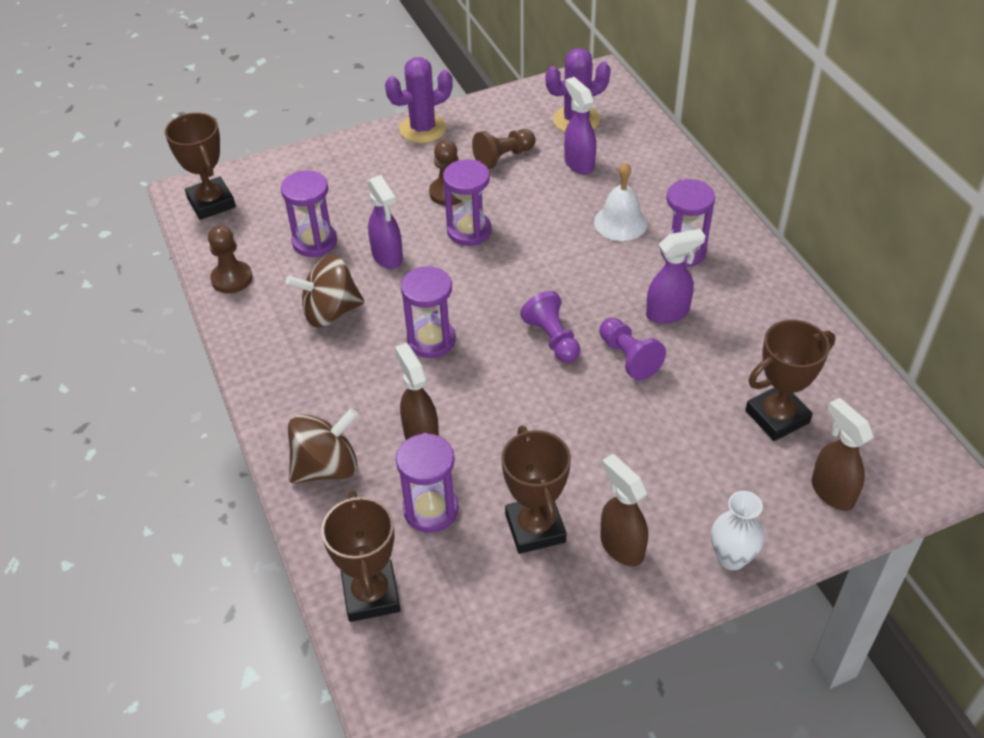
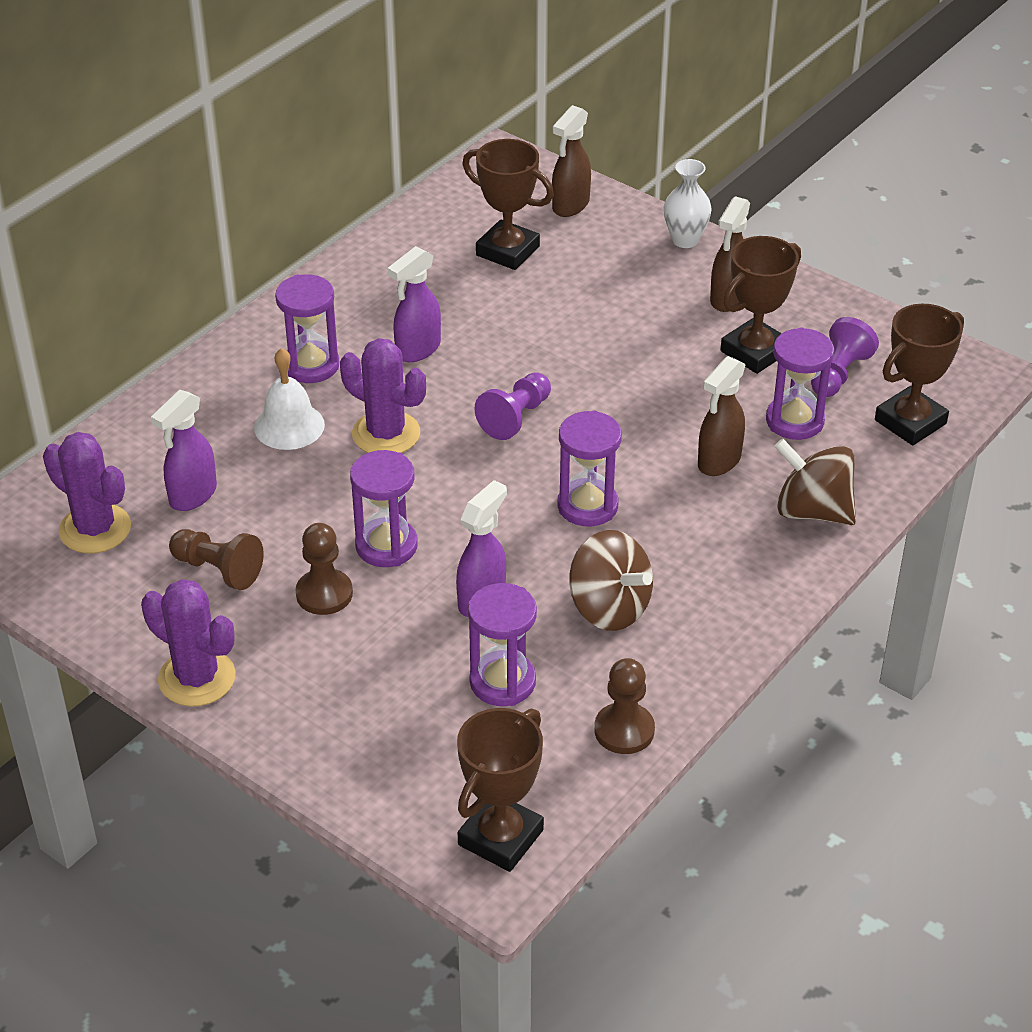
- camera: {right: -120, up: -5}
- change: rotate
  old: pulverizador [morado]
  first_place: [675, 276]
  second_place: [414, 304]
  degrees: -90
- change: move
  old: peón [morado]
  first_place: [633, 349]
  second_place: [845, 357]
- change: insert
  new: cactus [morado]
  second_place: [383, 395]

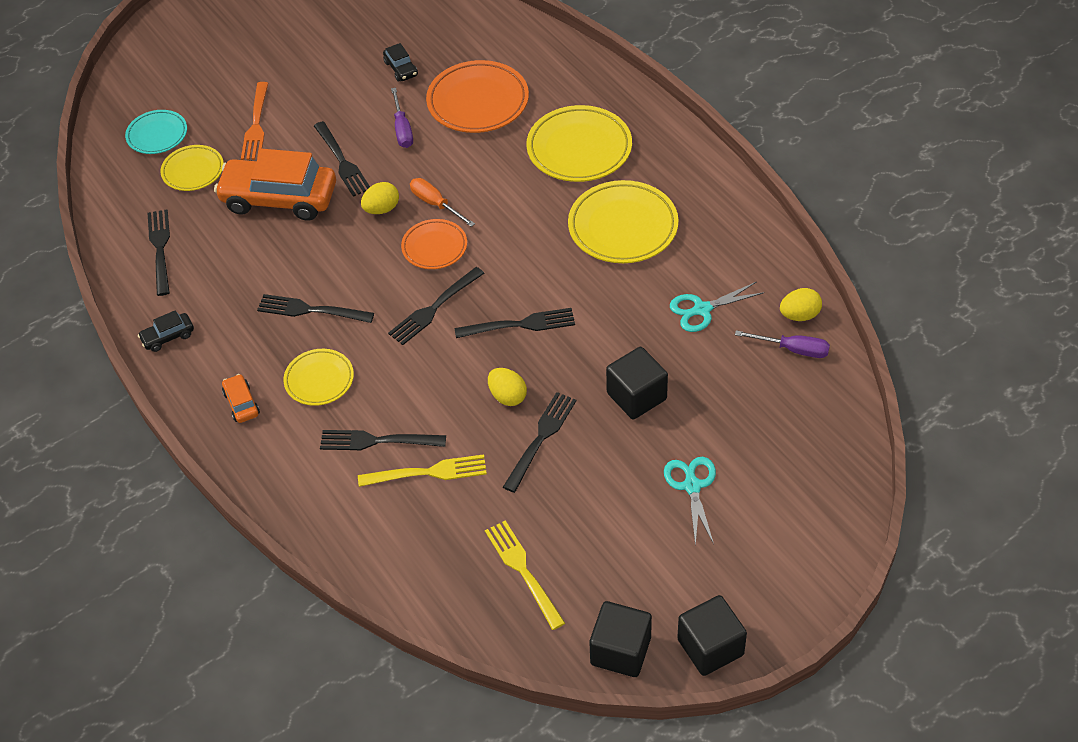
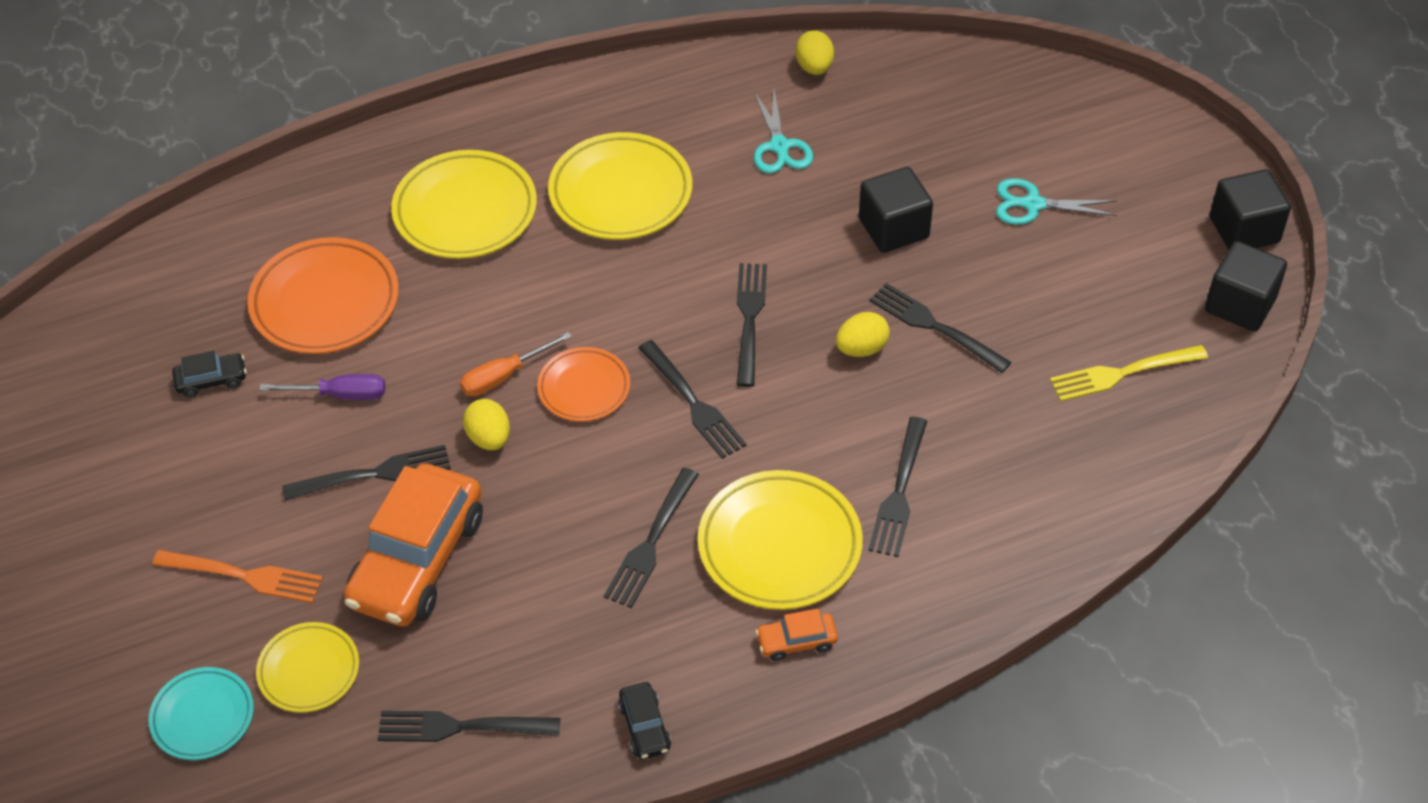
- camera: {right: -80, up: 0}
- change: delete
  old: destornillador [morado]
  first_place: [782, 344]
- change: resize
  old: plato [amarillo]
  first_place: [318, 377]
  second_place: [780, 540]
  factor: 1.67
- change: delete
  old: tenedor [amarillo]
  first_place: [422, 470]

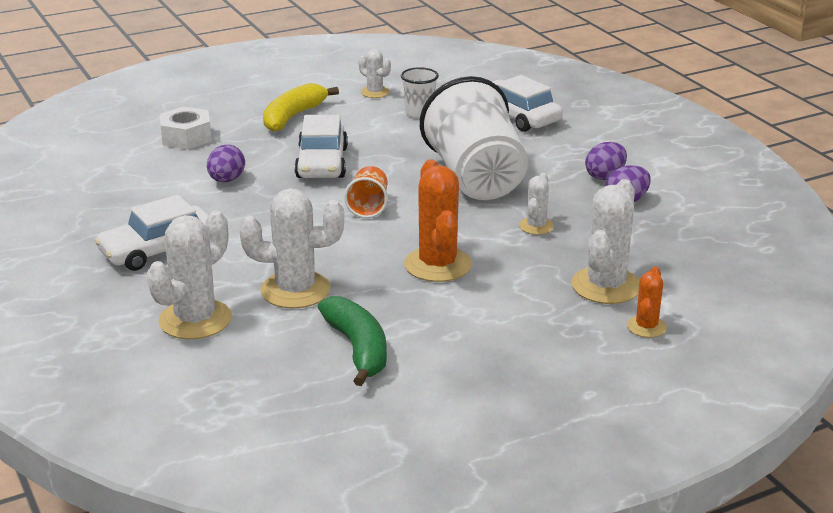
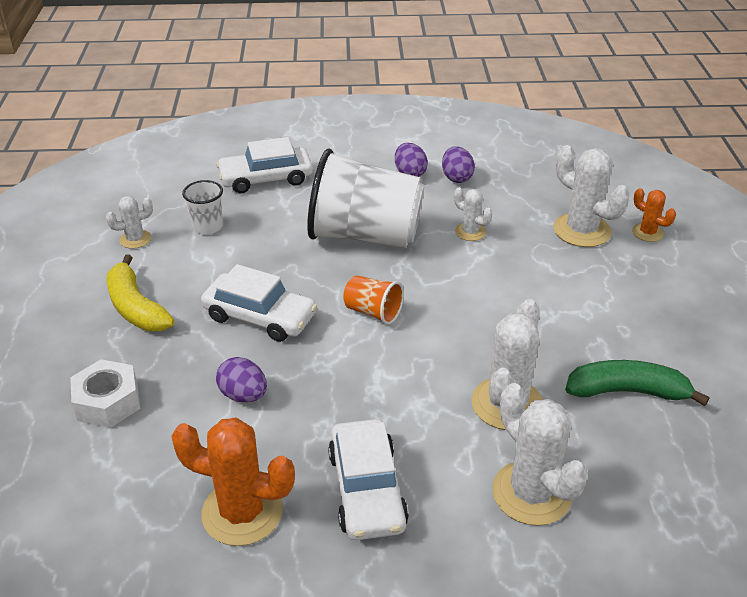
- camera: {right: -65, up: 10}
- change: move
  old: cactus [naranja]
  first_place: [438, 220]
  second_place: [233, 482]

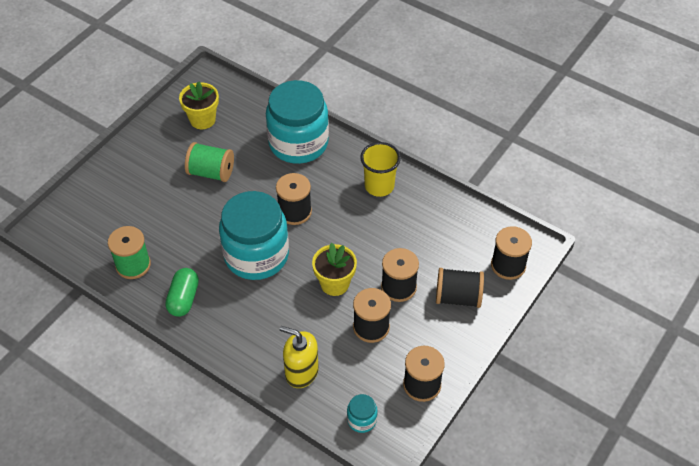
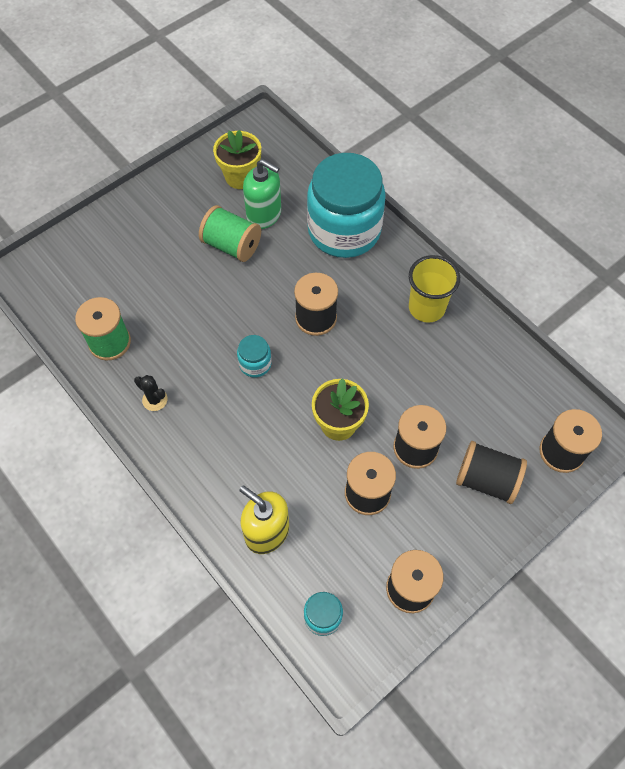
- camera: {right: 15, up: 10}
- change: resize
  old: tarro [turquesa]
  first_place: [254, 235]
  second_place: [254, 356]
  factor: 0.41
- change: replace
  old: cápsula [verde]
  new: cactus [negro]
  first_place: [182, 292]
  second_place: [151, 393]
- change: insert
  new: dispensador de jabón [verde]
  second_place: [262, 194]

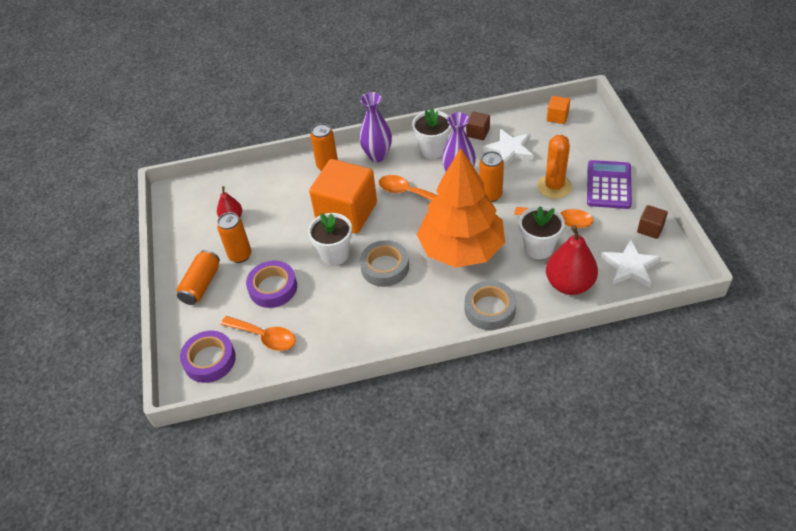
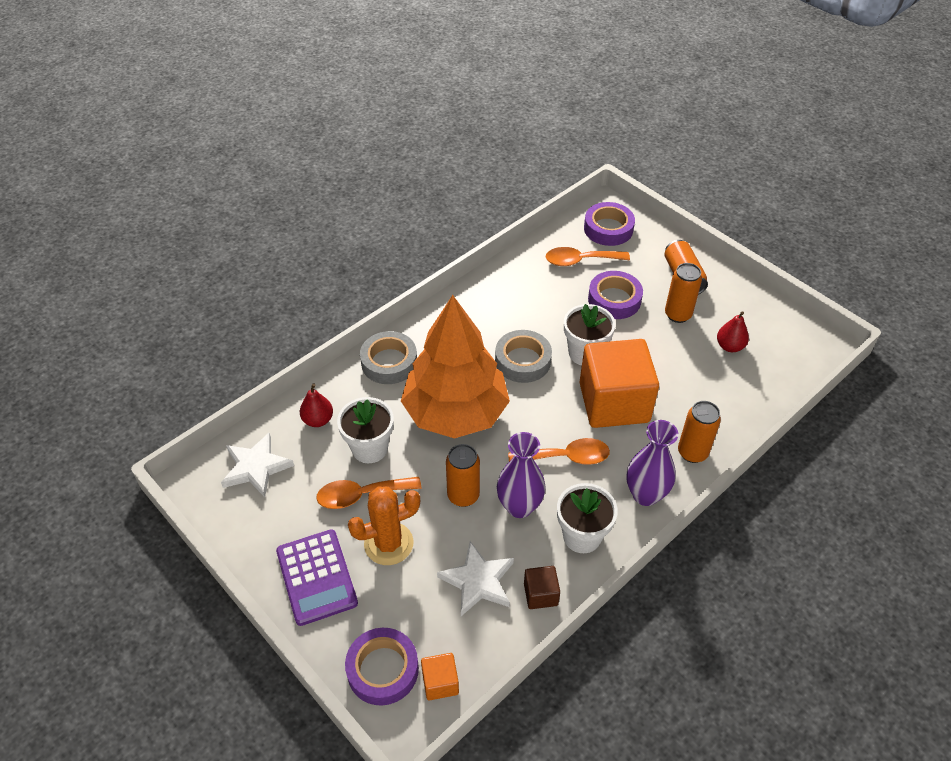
- camera: {right: 145, up: 0}
- change: rotate
  old: cactus [naranja]
  first_place: [554, 167]
  second_place: [384, 526]
  degrees: 75
- change: delete
  old: cubo [marrón]
  first_place: [652, 222]
- change: resize
  old: pera [rojo]
  first_place: [572, 260]
  second_place: [316, 405]
  factor: 0.56
- change: insert
  new: cinta adhesiva [morado]
  second_place: [382, 666]

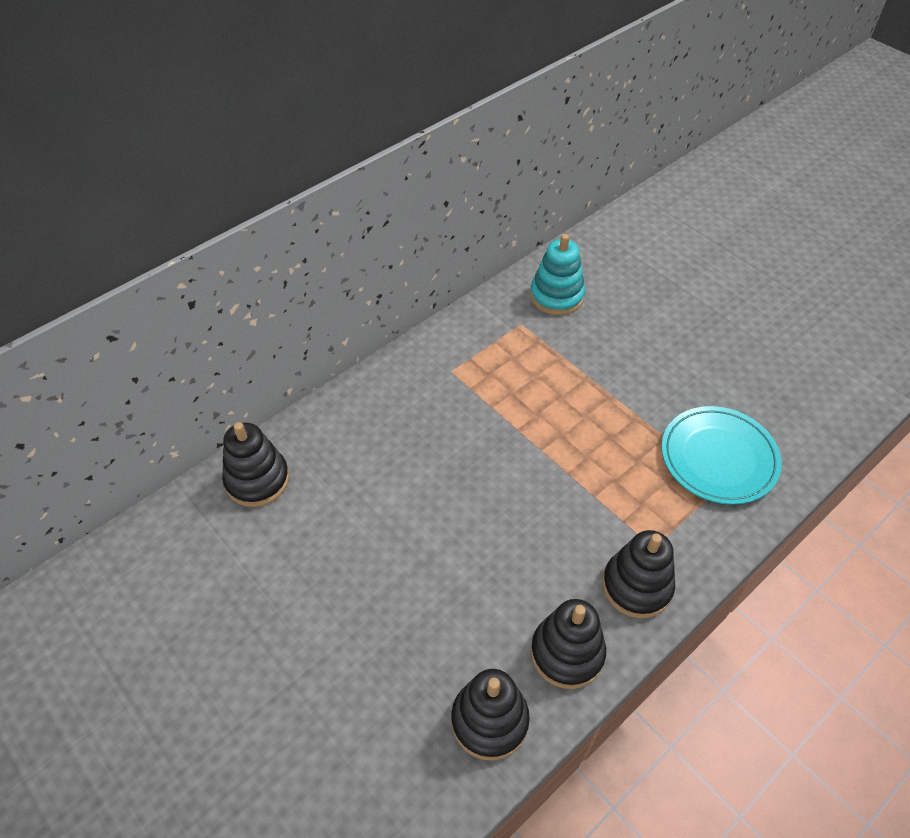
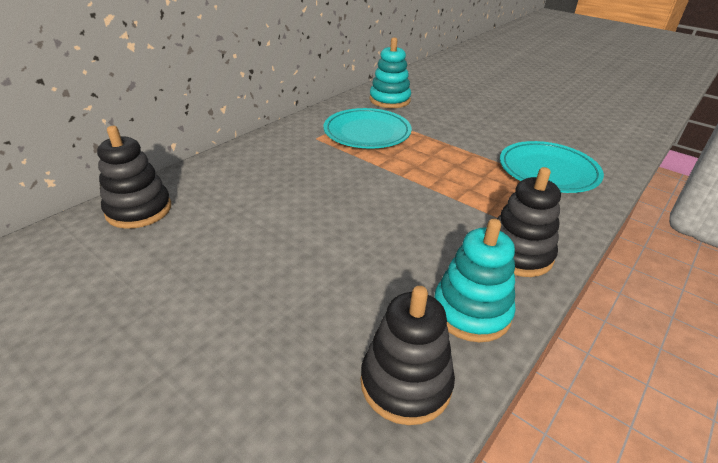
- camera: {right: -10, up: -15}
- change: recolor
  old: juguete apilable [negro]
  new: juguete apilable [turquesa]
  first_place: [568, 644]
  second_place: [475, 280]
- change: insert
  new: plato [turquesa]
  second_place: [367, 128]

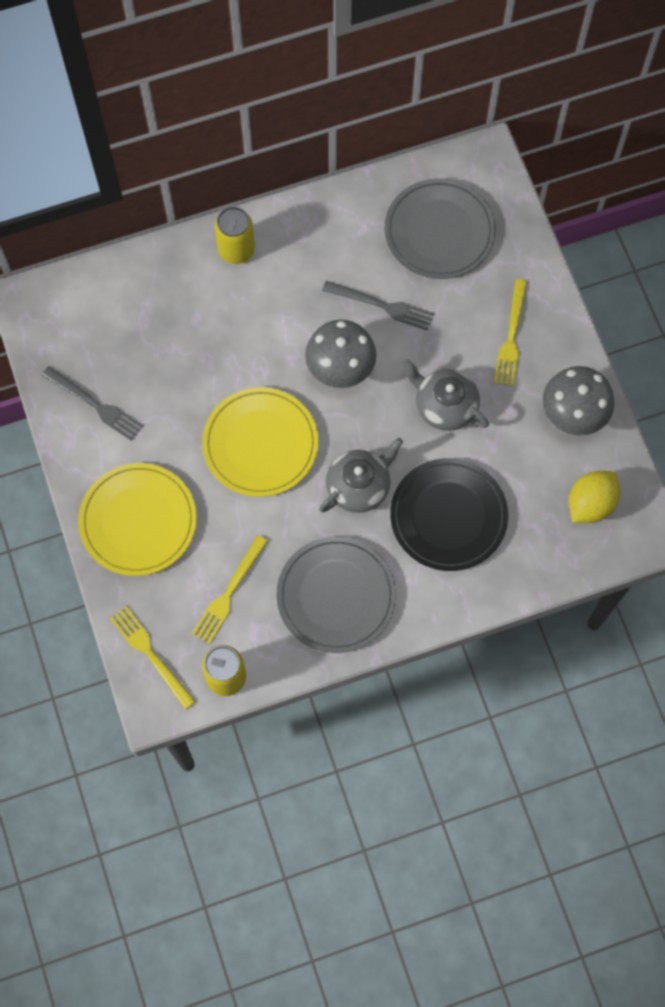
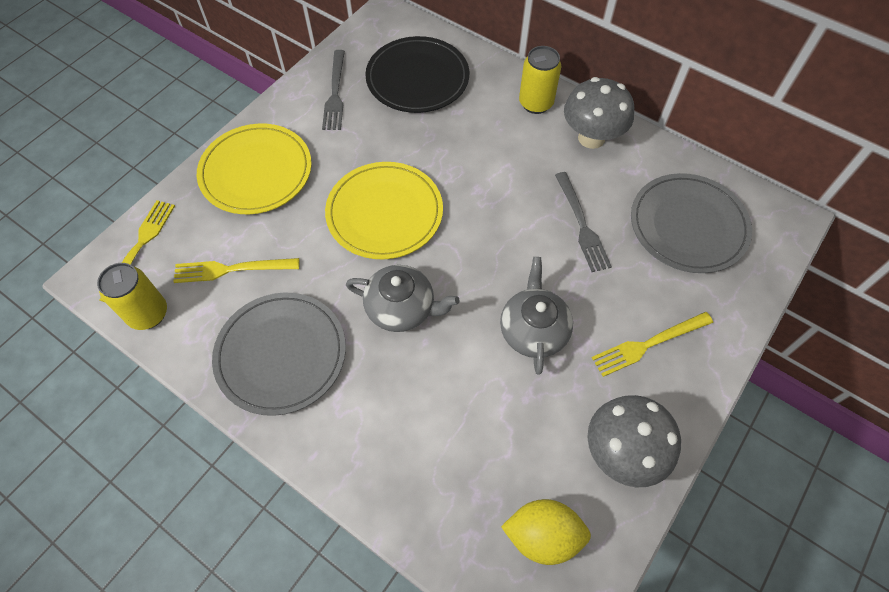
- camera: {right: 55, up: -10}
- change: move
  old: seta [gris]
  first_place: [341, 354]
  second_place: [599, 113]
- change: move
  old: plato [negro]
  first_place: [449, 514]
  second_place: [417, 74]

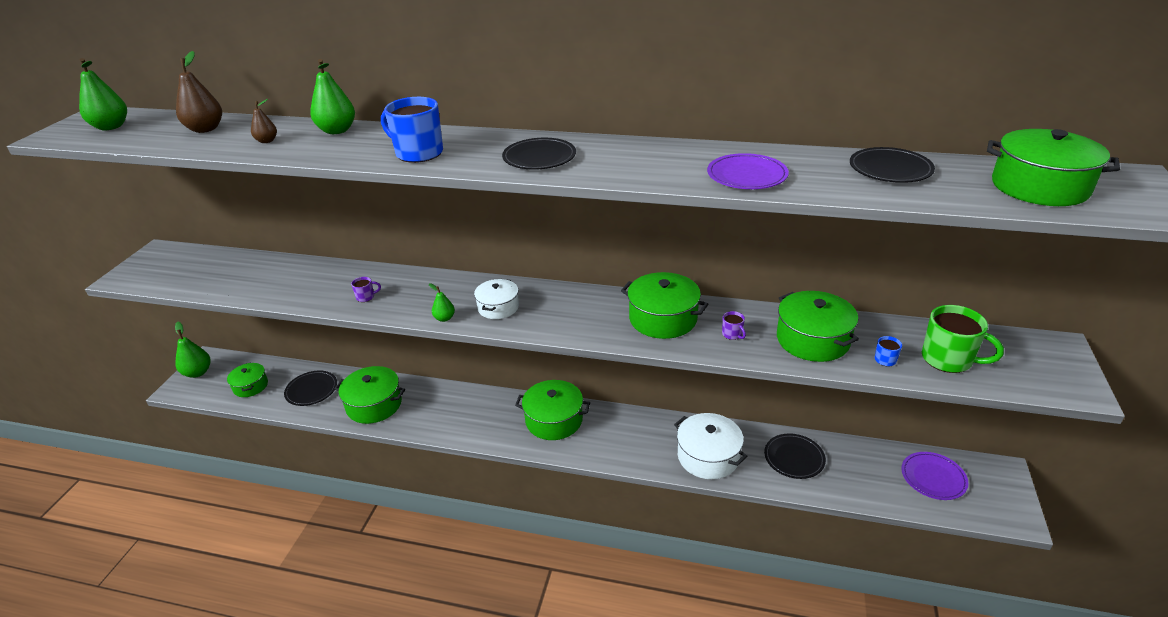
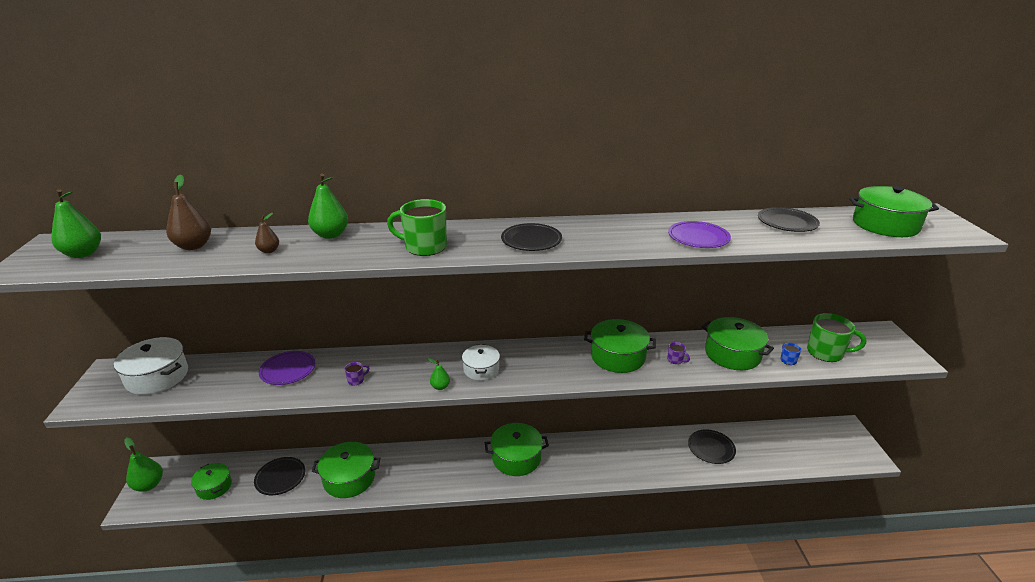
- camera: {right: -20, up: -5}
- change: recolor
  old: taza [azul]
  new: taza [verde]
  first_place: [412, 130]
  second_place: [417, 227]
- change: move
  old: olla [blanco]
  first_place: [710, 446]
  second_place: [151, 366]
- change: move
  old: plato [morado]
  first_place: [934, 476]
  second_place: [287, 368]

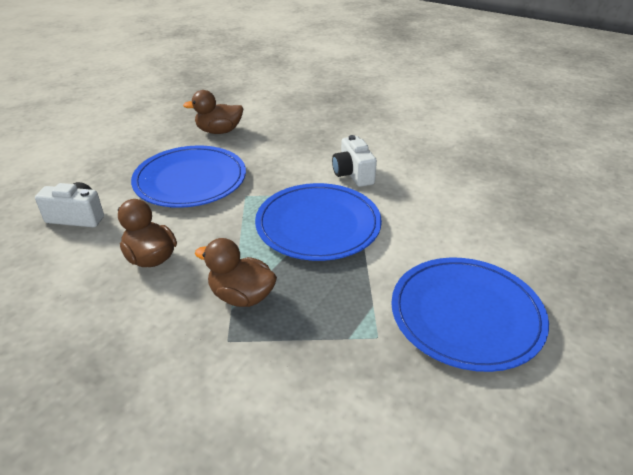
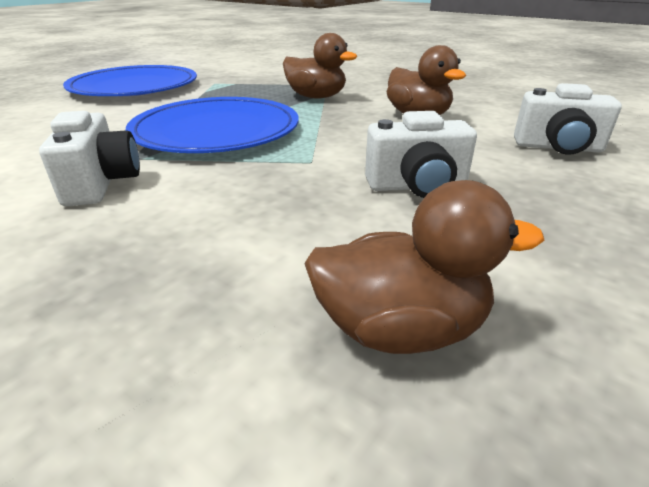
- camera: {right: -175, up: -5}
- change: replace
  old: plato [azul]
  new: cámara [blanco]
  first_place: [188, 176]
  second_place: [421, 154]

